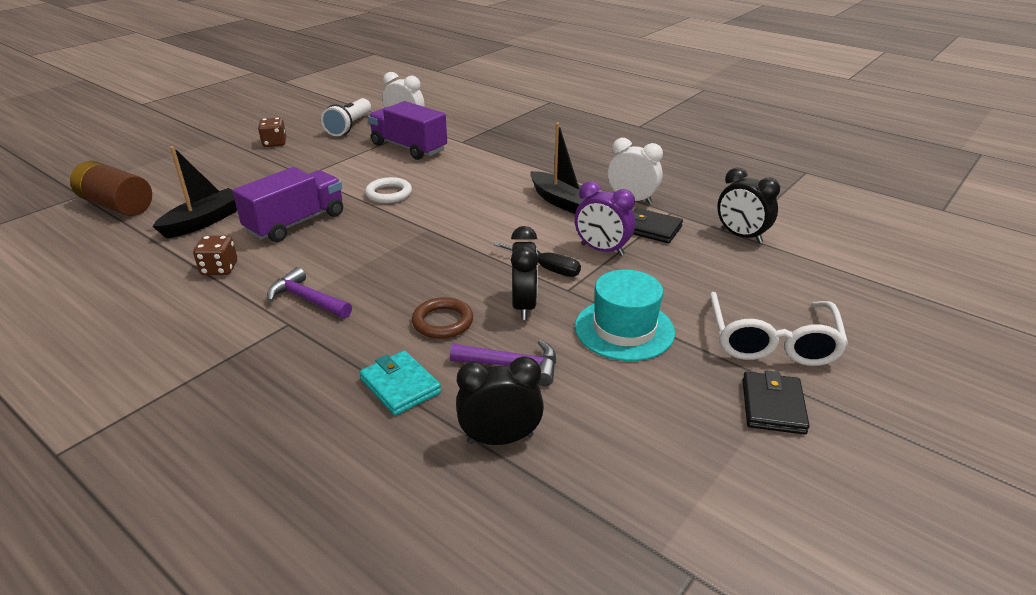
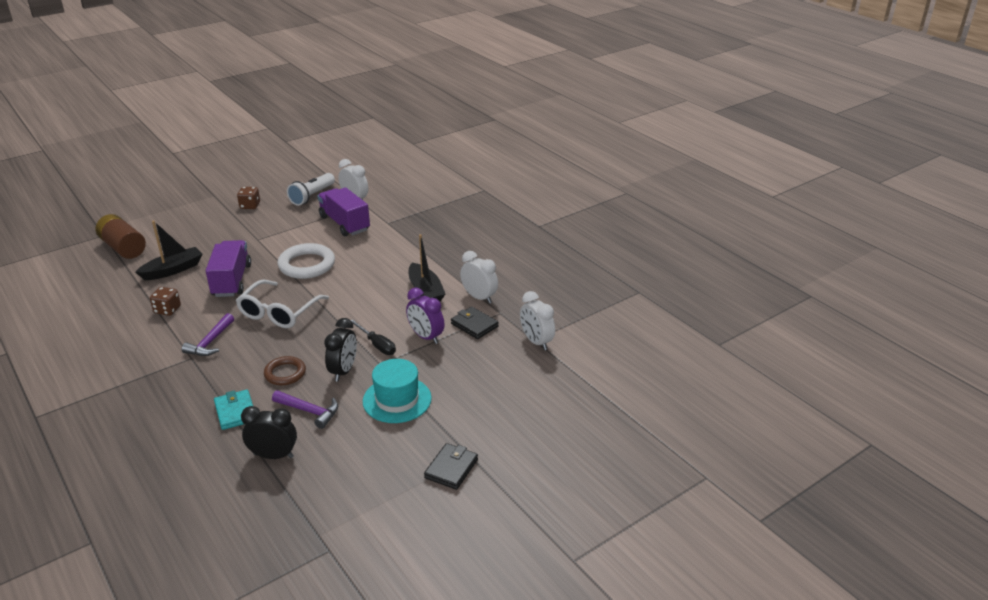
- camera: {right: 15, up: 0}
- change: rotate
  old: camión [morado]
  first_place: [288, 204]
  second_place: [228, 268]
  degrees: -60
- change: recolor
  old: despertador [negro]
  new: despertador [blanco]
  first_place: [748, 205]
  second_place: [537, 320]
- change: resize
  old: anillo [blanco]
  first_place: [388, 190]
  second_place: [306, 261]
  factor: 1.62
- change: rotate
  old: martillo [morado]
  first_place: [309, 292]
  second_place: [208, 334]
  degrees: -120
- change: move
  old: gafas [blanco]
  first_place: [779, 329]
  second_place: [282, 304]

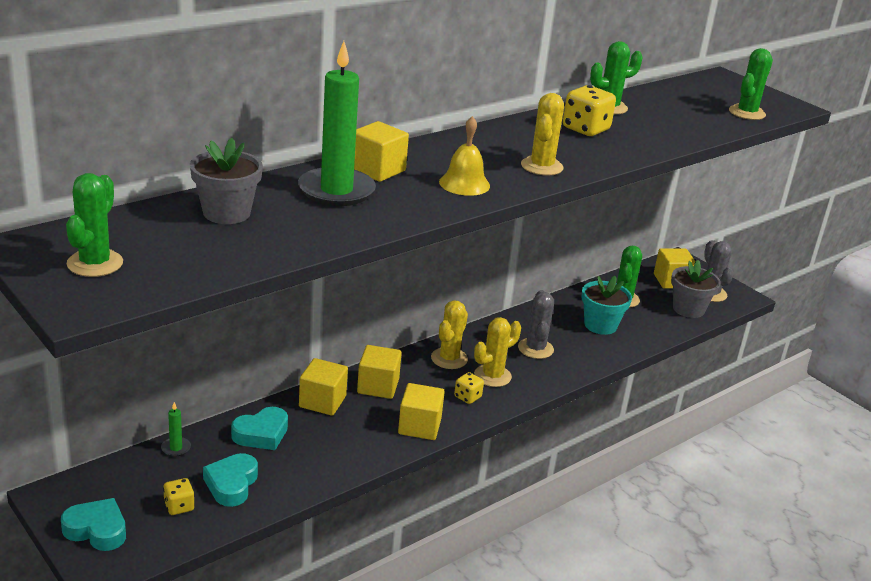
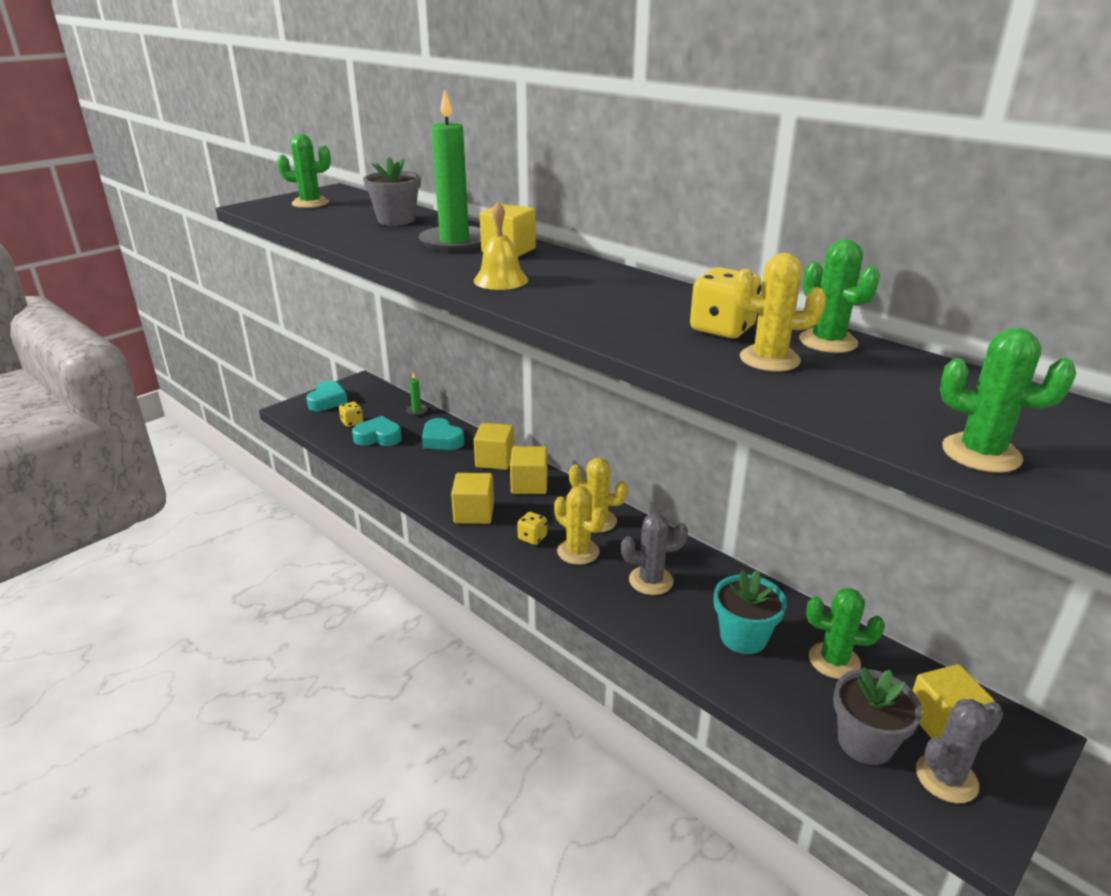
- camera: {right: 85, up: 0}
- change: move
  old: cactus [amarillo]
  first_place: [542, 134]
  second_place: [780, 312]

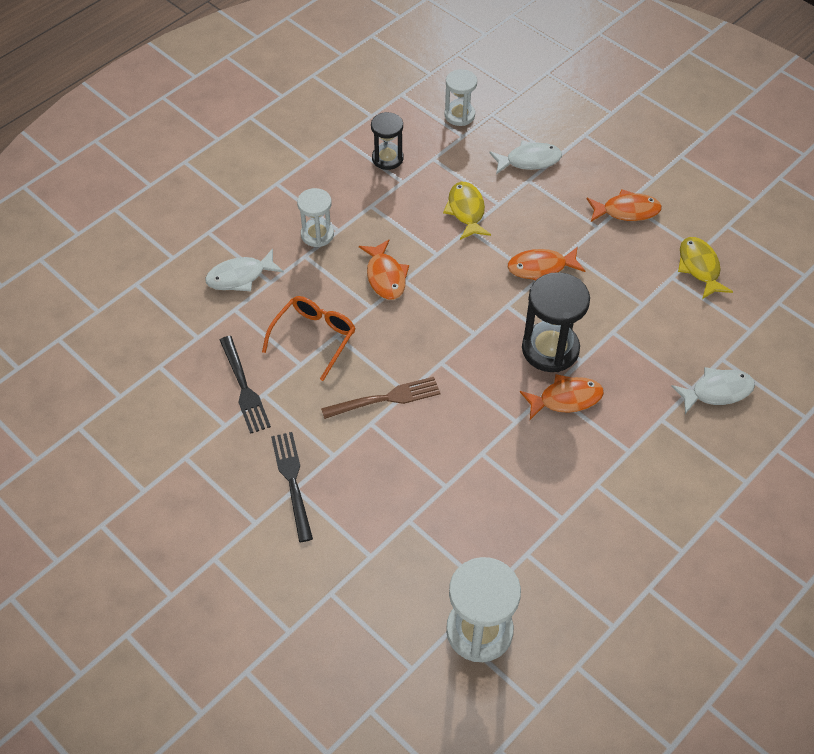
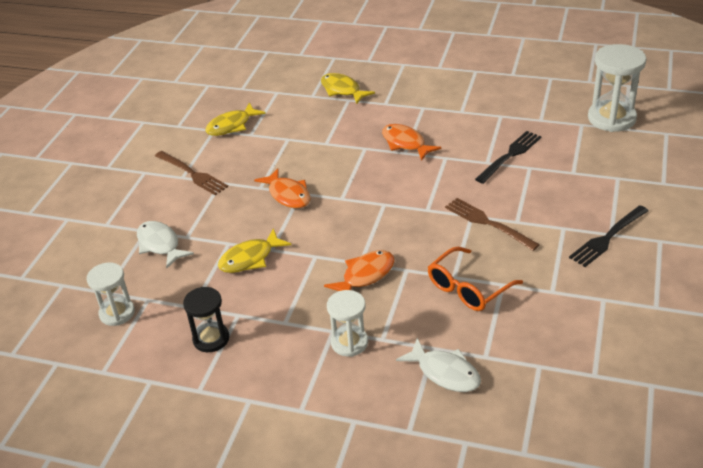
- camera: {right: -115, up: -15}
- change: replace
  old: pez [naranja]
  new: tenedor [marrón]
  first_place: [624, 205]
  second_place: [191, 173]
- change: delete
  old: reloj de arena [negro]
  first_place: [556, 322]
- change: rotate
  old: gafas [naranja]
  first_place: [309, 338]
  second_place: [475, 279]
  degrees: -45
- change: move
  old: tenedor [negro]
  first_place: [245, 385]
  second_place: [508, 157]
- change: recolor
  old: pez [blanco]
  new: pez [amarillo]
  first_place: [713, 390]
  second_place: [348, 88]

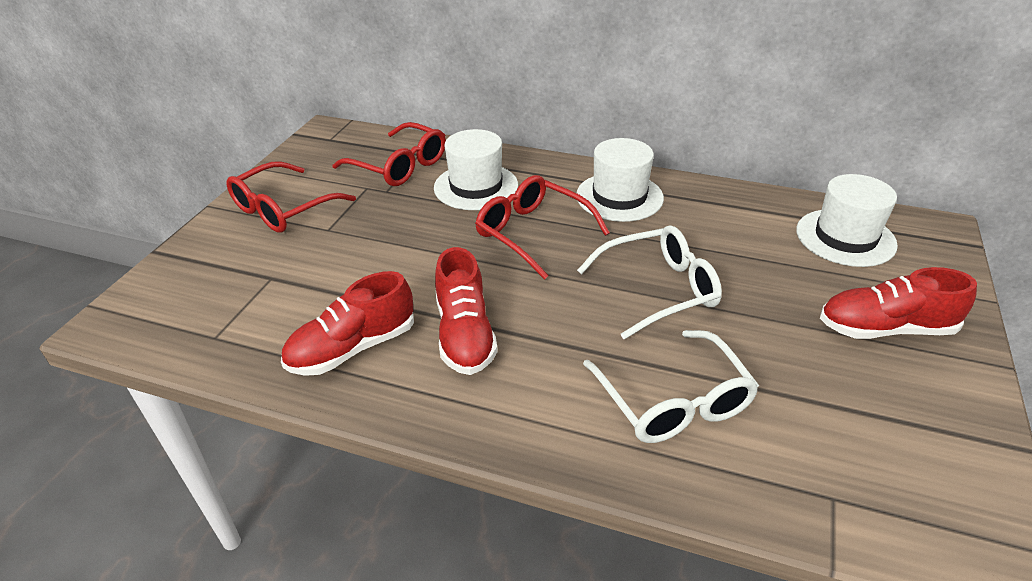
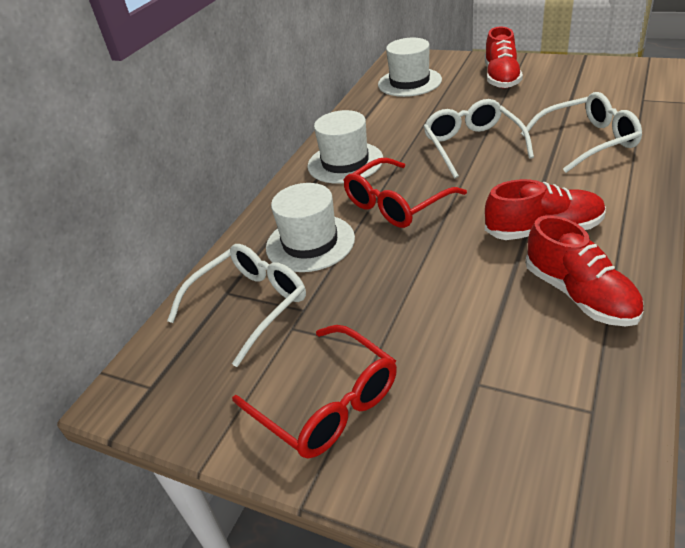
- camera: {right: -80, up: 0}
- change: recolor
  old: gafas [rojo]
  new: gafas [blanco]
  first_place: [389, 154]
  second_place: [236, 305]

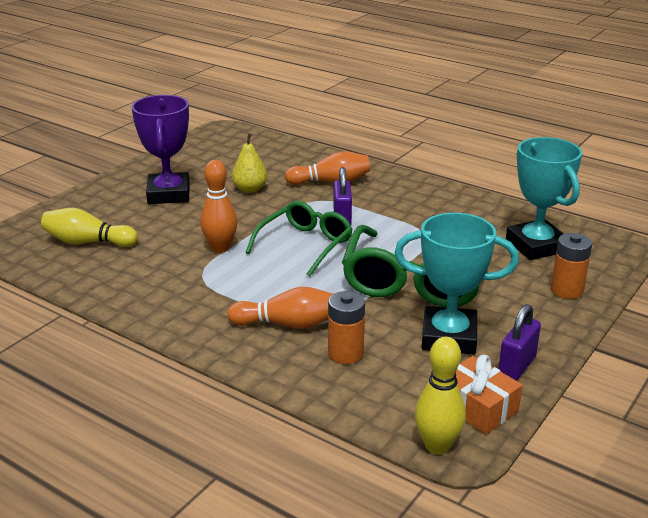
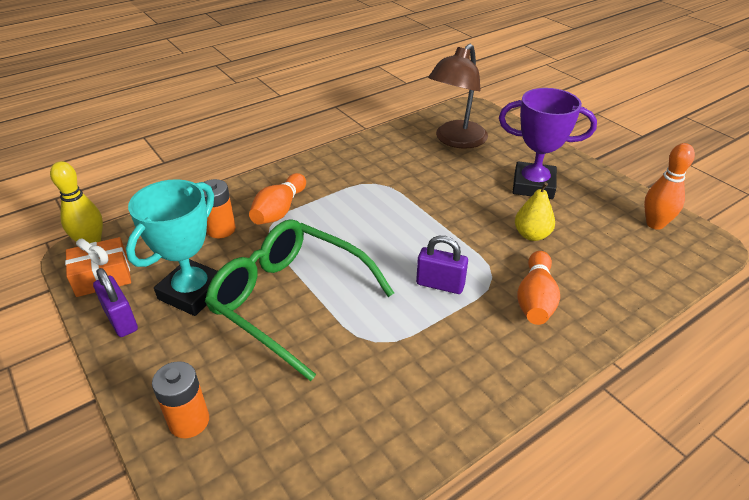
- camera: {right: 110, up: 10}
- change: delete
  old: trofeo [turquesa]
  first_place: [544, 198]
- change: move
  old: bolo [naranja]
  first_place: [219, 206]
  second_place: [669, 186]
- change: delete
  old: gafas [verde]
  first_place: [299, 238]
- change: replace
  old: bolo [amarillo]
  new: lámpara [marrón]
  first_place: [89, 227]
  second_place: [458, 96]

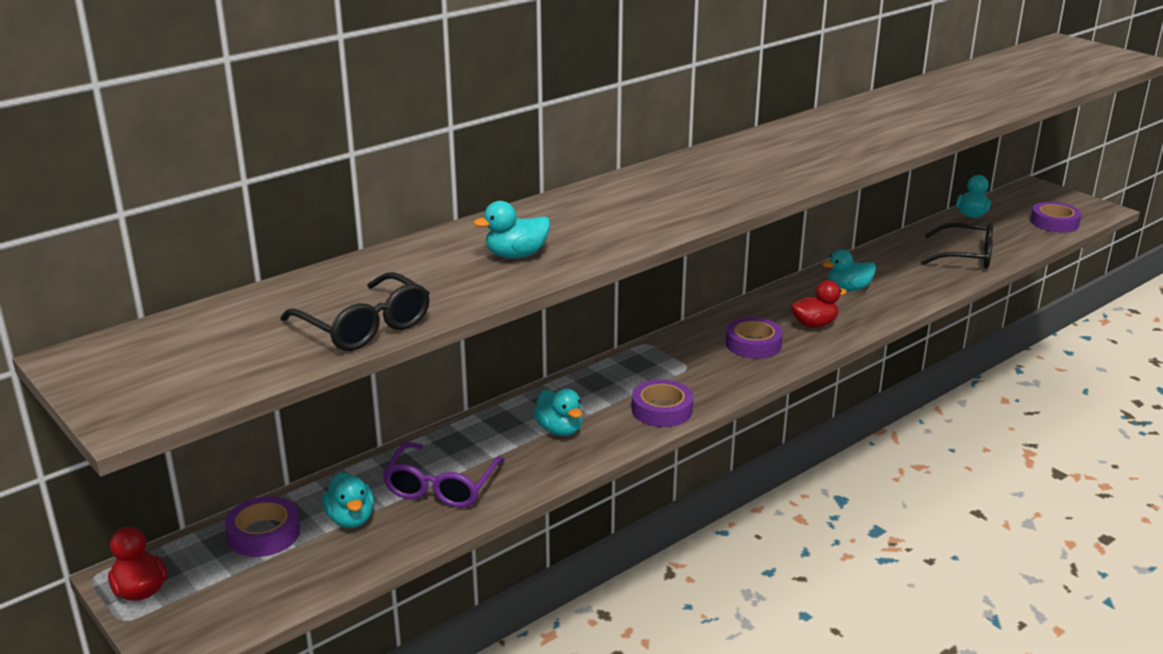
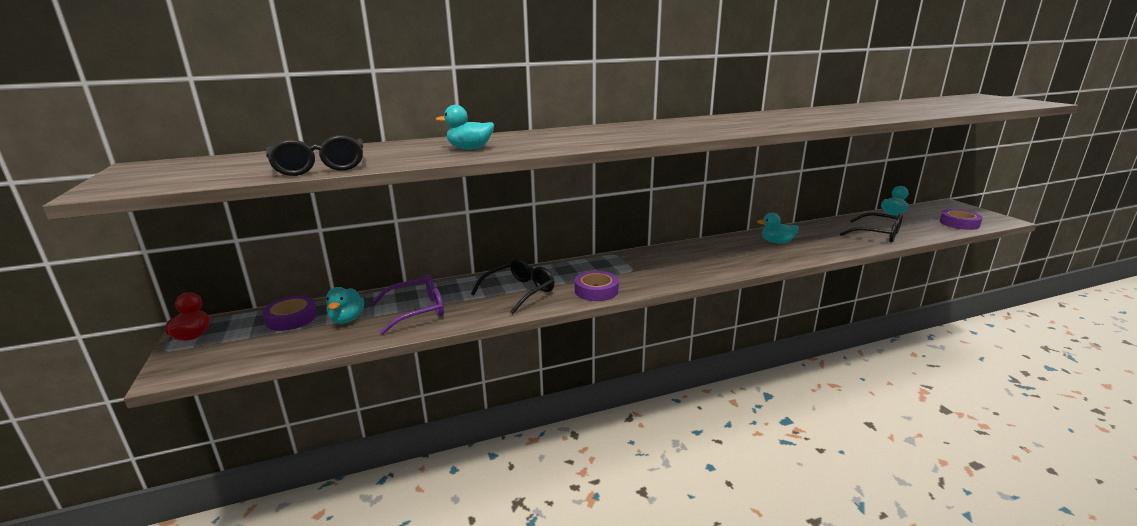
- camera: {right: 20, up: -5}
- change: delete
  old: pato [rojo]
  first_place: [819, 304]
- change: delete
  old: cinta adhesiva [morado]
  first_place: [754, 338]
- change: replace
  old: pato [turquesa]
  new: gafas [negro]
  first_place: [557, 412]
  second_place: [513, 286]
- change: rotate
  old: gafas [morado]
  first_place: [444, 475]
  second_place: [407, 305]
  degrees: -150

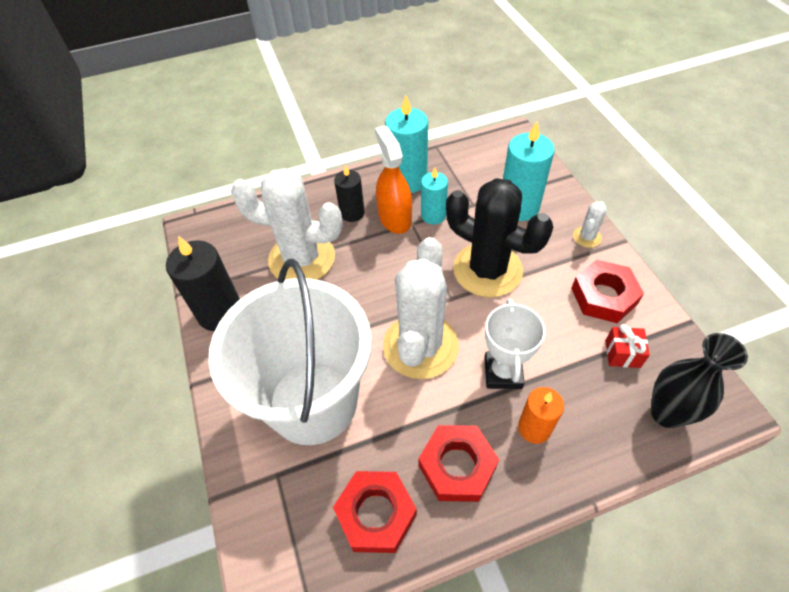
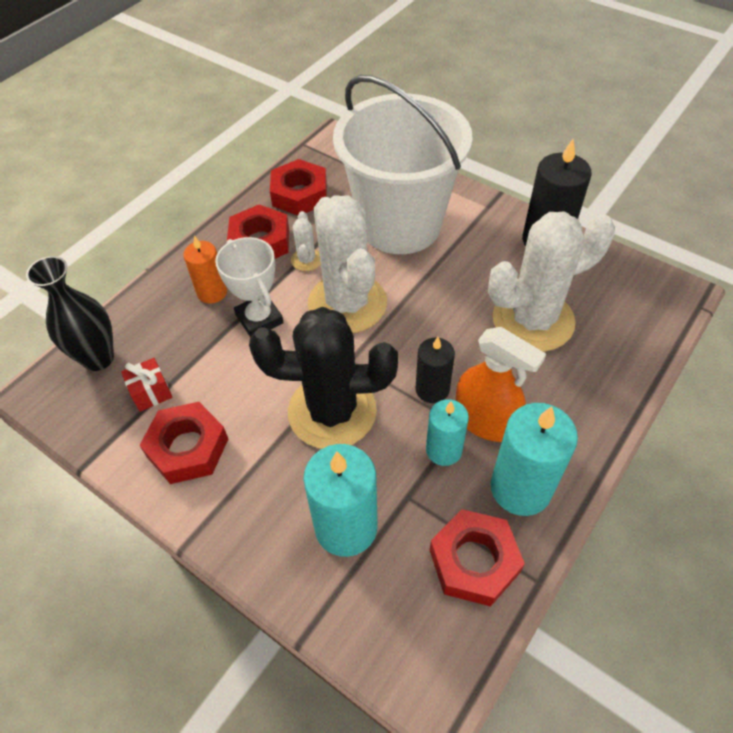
- camera: {right: 145, up: 0}
- change: move
  old: vela [negro]
  first_place: [349, 193]
  second_place: [435, 370]
- change: move
  old: cactus [blanco]
  first_place: [589, 224]
  second_place: [306, 241]
- change: insert
  new: tuerca [rojo]
  second_place: [477, 558]

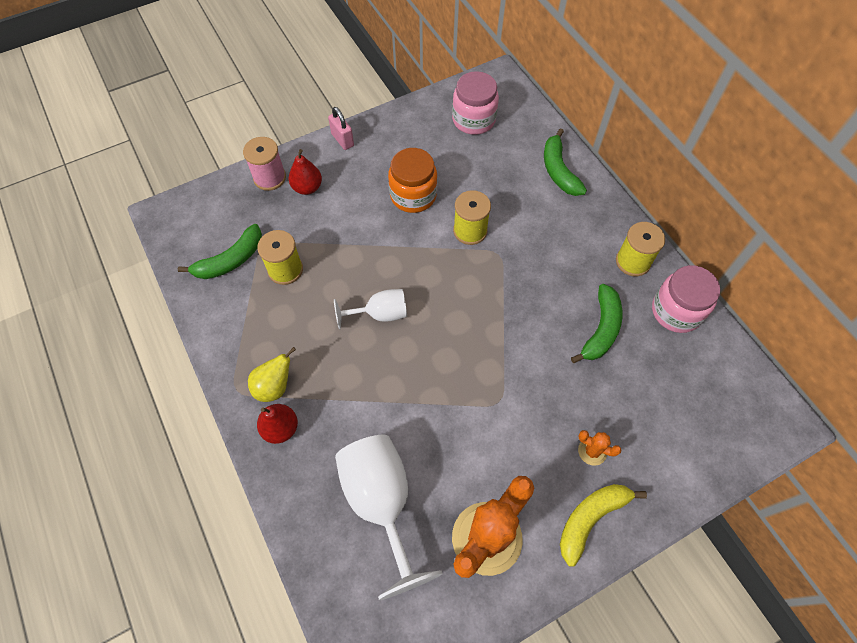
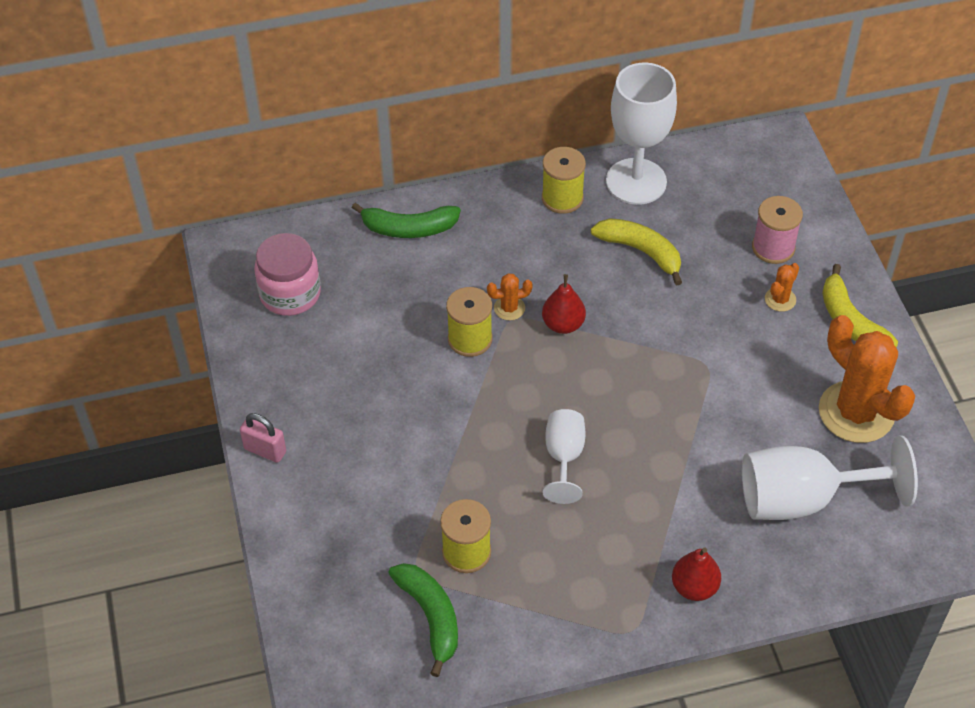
- camera: {right: -75, up: -10}
- change: rotate
  old: candado [rosa]
  first_place: [341, 128]
  second_place: [263, 438]
  degrees: 45
- change: move
  old: carrete [rosa]
  first_place: [264, 164]
  second_place: [777, 230]
- change: delete
  old: tarro [naranja]
  first_place: [412, 180]
- change: move
  old: pera [rojo]
  first_place: [305, 172]
  second_place: [564, 304]
- change: replace
  old: tarro [rosa]
  new: copa [blanco]
  first_place: [686, 299]
  second_place: [641, 133]
- change: recolor
  old: plátano [verde]
  new: plátano [amarillo]
  first_place: [596, 323]
  second_place: [636, 251]
- change: delete
  old: pera [amarillo]
  first_place: [272, 374]
- change: insert
  new: cactus [naranja]
  second_place: [510, 297]

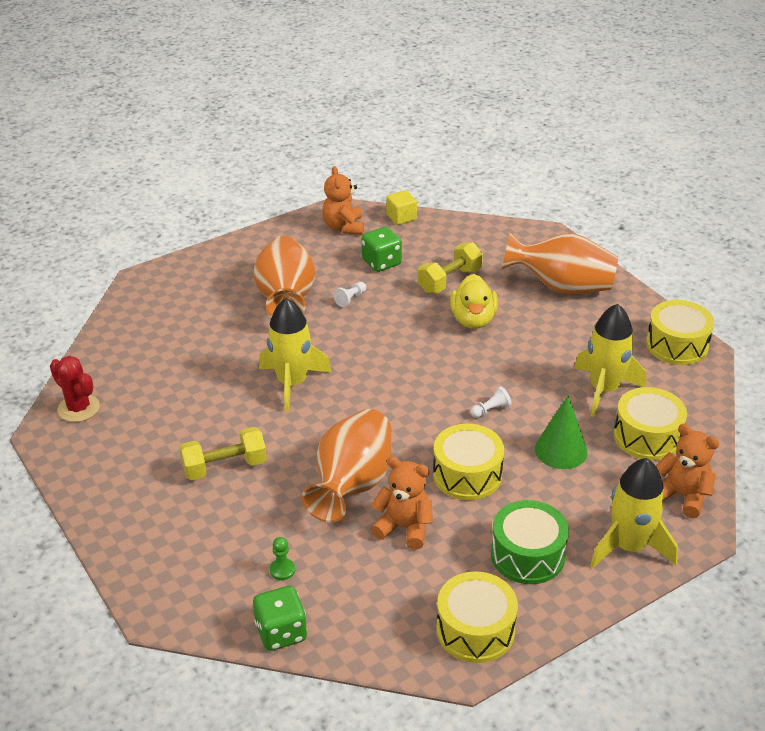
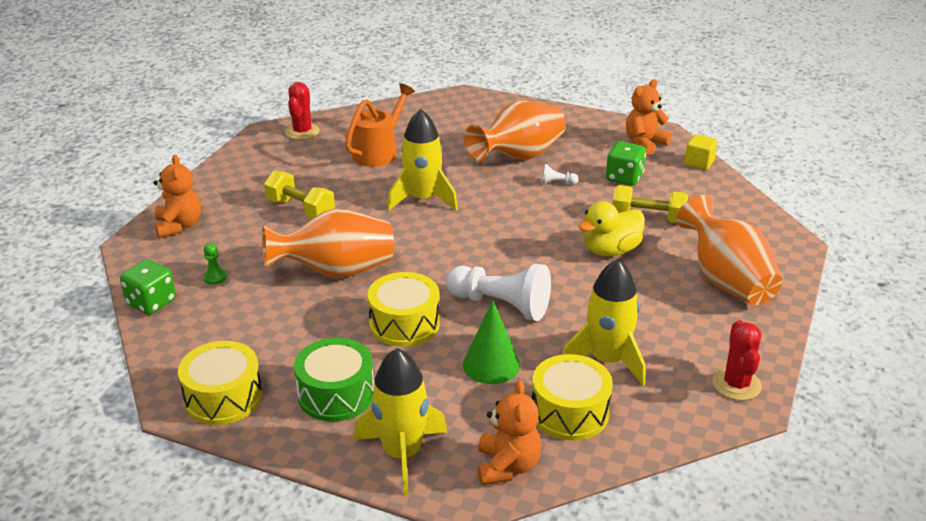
- camera: {right: 55, up: -5}
- change: replace
  old: tambor [amarillo]
  new: cactus [rojo]
  first_place: [680, 332]
  second_place: [737, 360]
- change: resize
  old: peón [blanco]
  first_place: [491, 402]
  second_place: [498, 292]
  factor: 2.38
- change: move
  old: osito [naranja]
  first_place: [402, 503]
  second_place: [177, 196]
- change: insert
  new: regadera [naranja]
  second_place: [380, 125]

